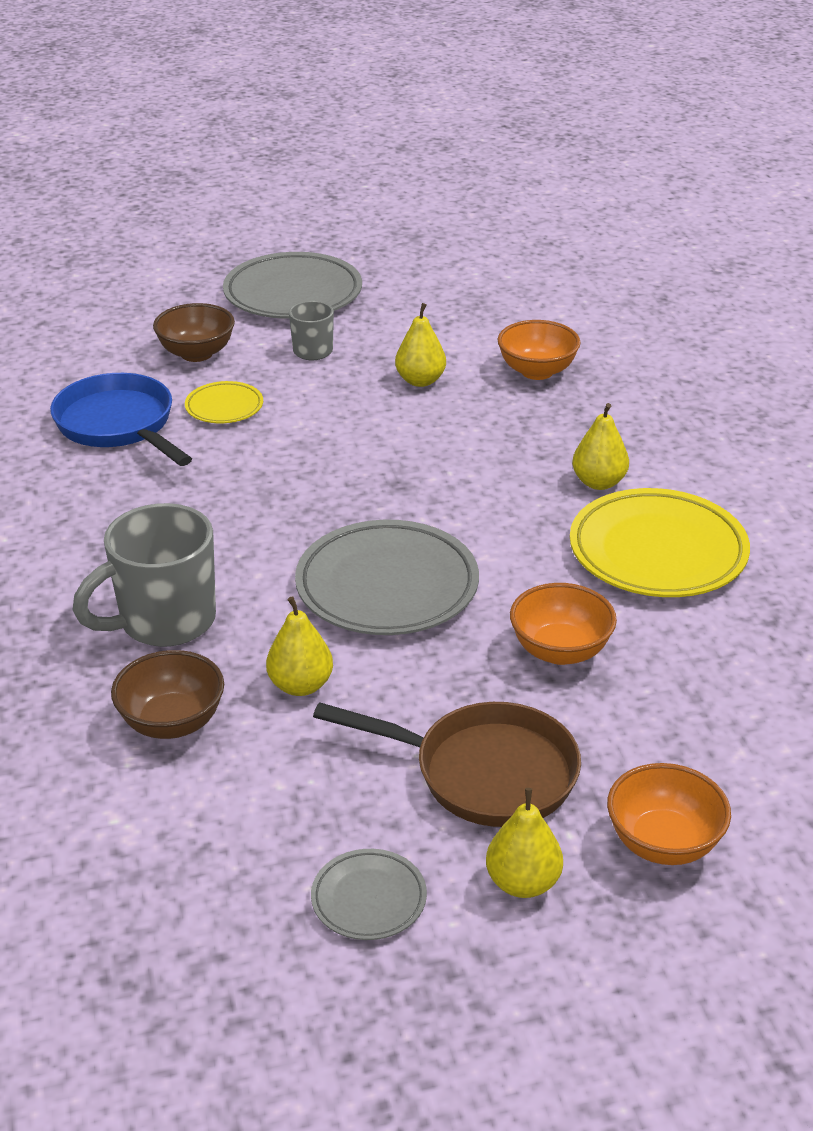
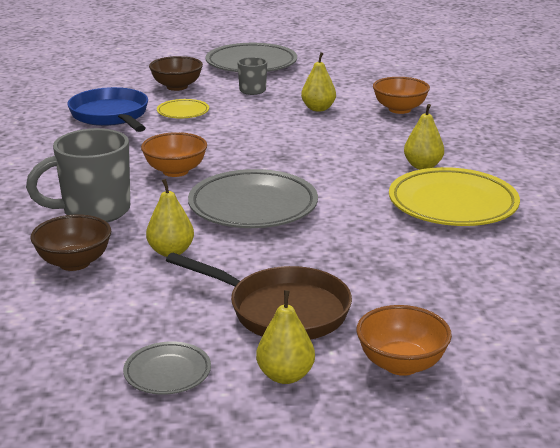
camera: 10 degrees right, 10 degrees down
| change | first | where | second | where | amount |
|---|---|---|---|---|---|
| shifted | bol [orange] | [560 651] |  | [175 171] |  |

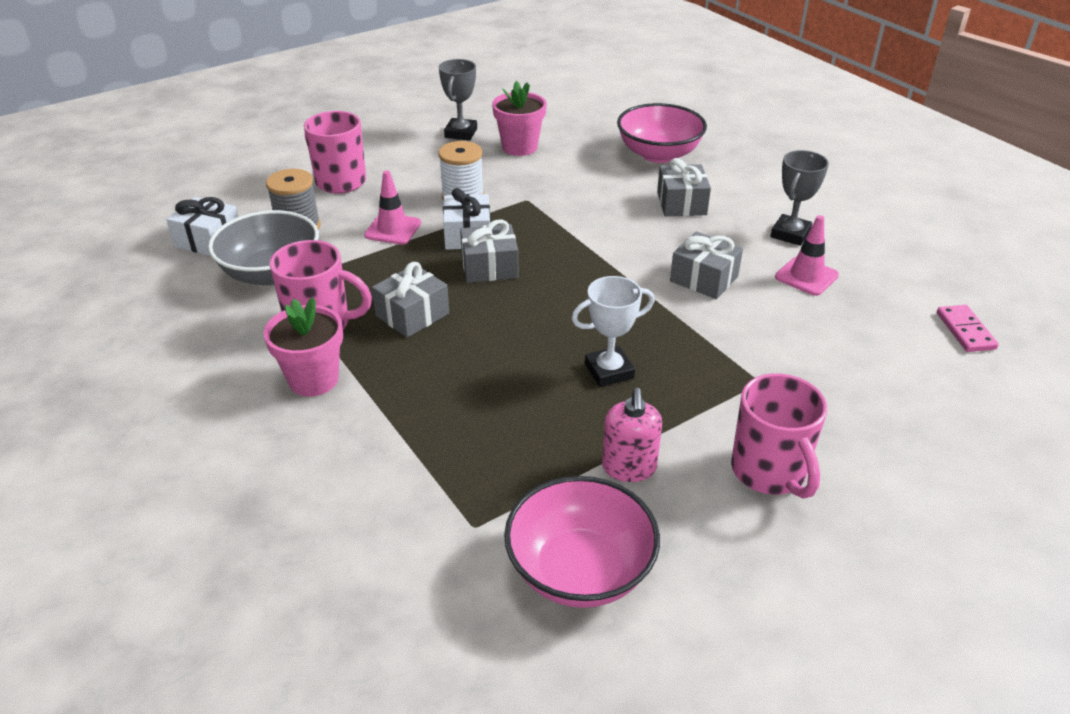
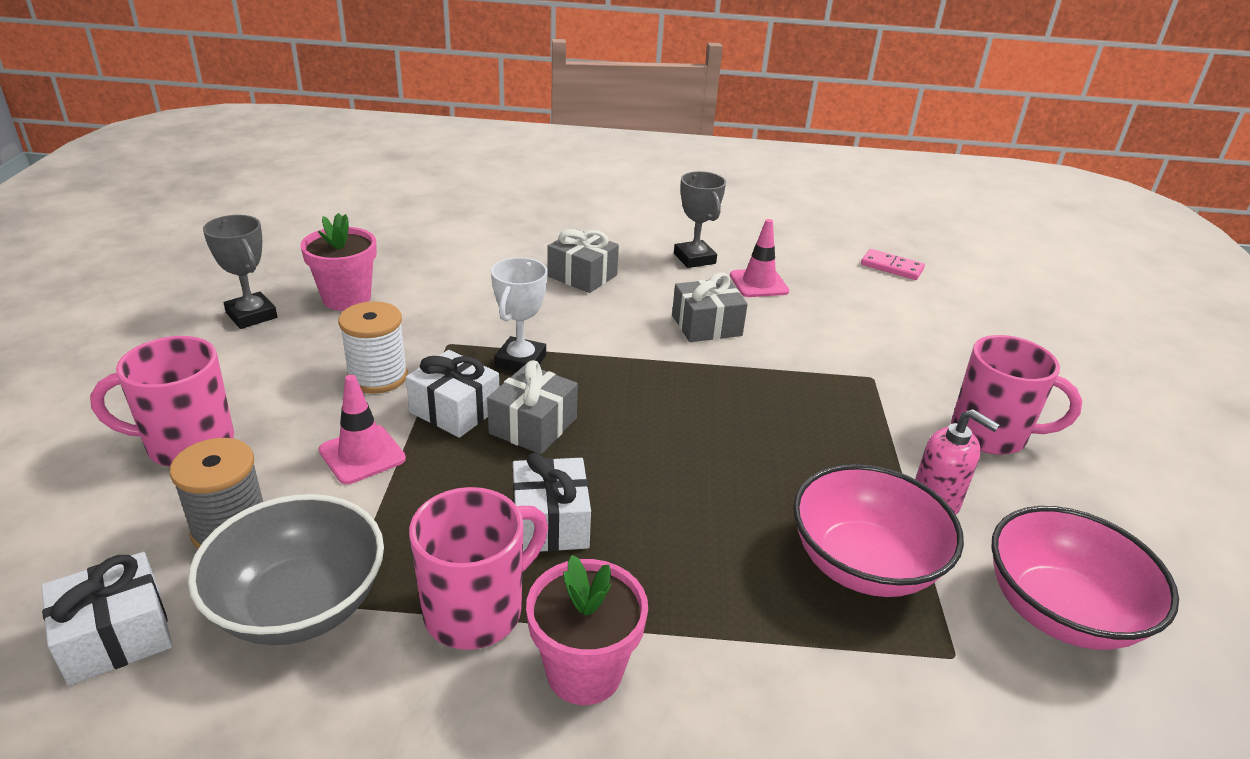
camera: 55 degrees left, 5 degrees down
| change | first | where | second | where | amount |
|---|---|---|---|---|---|
| shifted | trophée [blanc] | [609 371] |  | [521 361] |  |
| shifted | bol [rose] | [658 154] |  | [863 564] |  |
| repainted | cadeau [gris] | [412 314] | cadeau [blanc] | [550 523] |  |

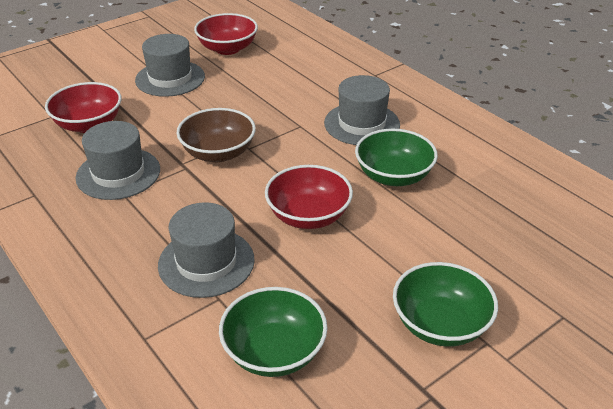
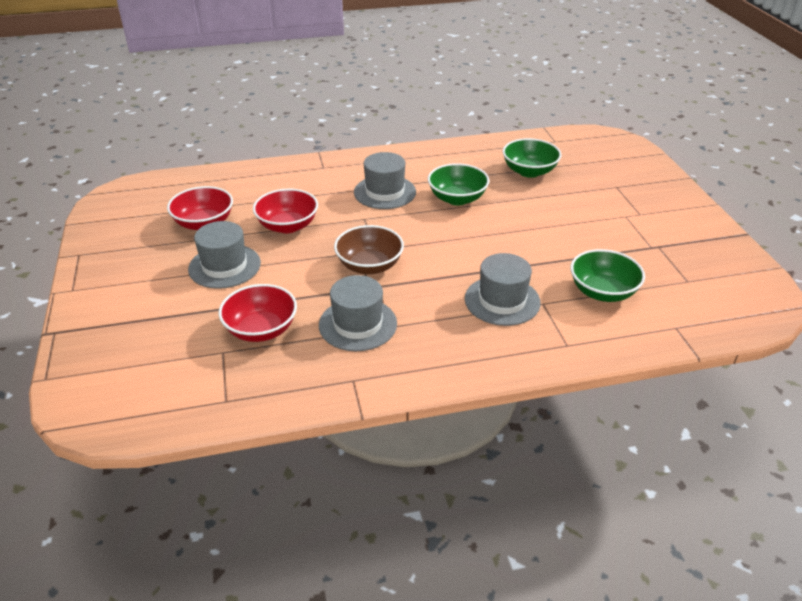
camera: 65 degrees left, 0 degrees up
| change | first | where | second | where | amount |
|---|---|---|---|---|---|
| shifted | bol [rouge] | [308 216] |  | [287 226] |  |
| shifted | bol [vert] | [440 324] |  | [529 171] |  |

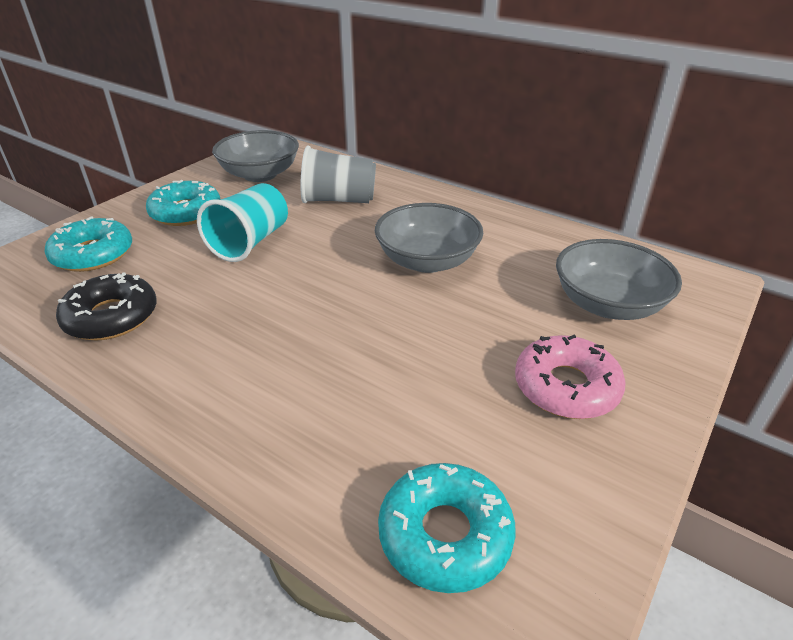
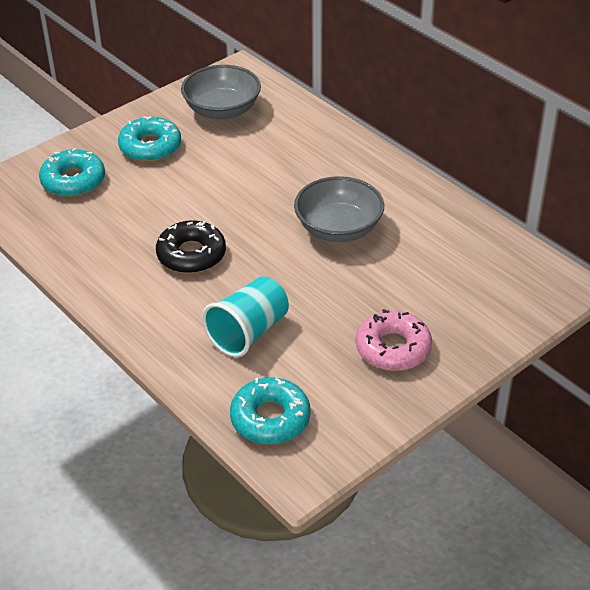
camera: 15 degrees right, 5 degrees up
| change | first | where | second | where | amount |
|---|---|---|---|---|---|
| gone | gobelet [gris] | [338 200] |  |  |  |
| gone | bol [gris] | [608 304] |  |  |  |
| shifted | beignet [noir] | [111 317] |  | [191 255] |  |
| shifted | gobelet [turquoise] | [250 242] |  | [248 332] |  |

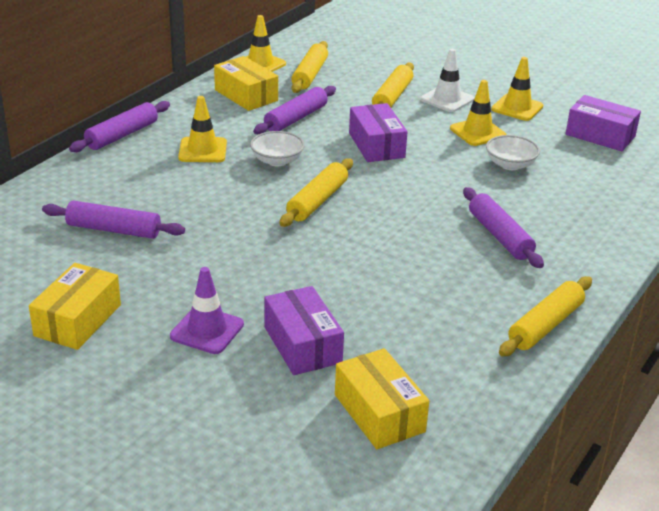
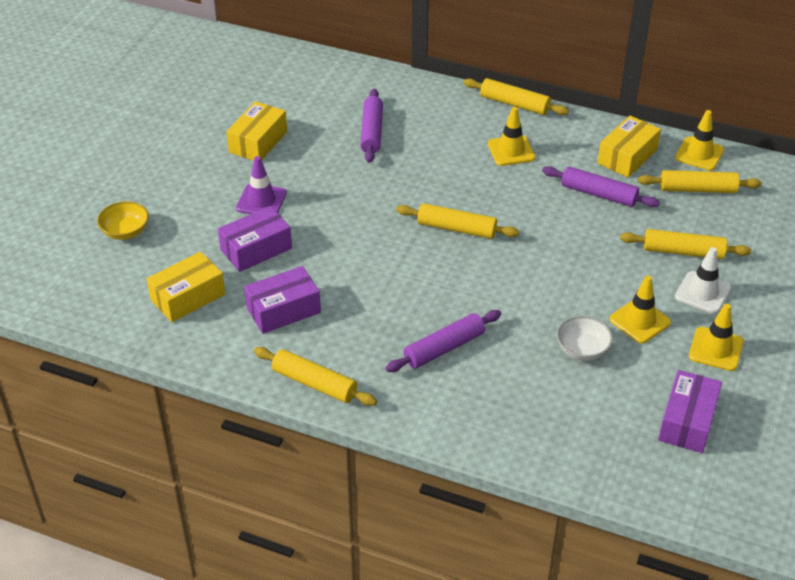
camera: 80 degrees right, 10 degrees up
| change | first | where | second | where | amount |
|---|---|---|---|---|---|
| gone | bol [blanc] | [277 161] |  |  |  |
| new |  |  | bol [jaune] | [125 231] |  |
| shifted | boîte [violet] | [376 145] |  | [283 310] |  |
| repainted | rouleau à pâtisserie [violet] | [122 135] | rouleau à pâtisserie [jaune] | [514 104] |  |
| rotated | boîte [jaune] | [78 320] |  | [258 142] | 75 degrees counterclockwise |

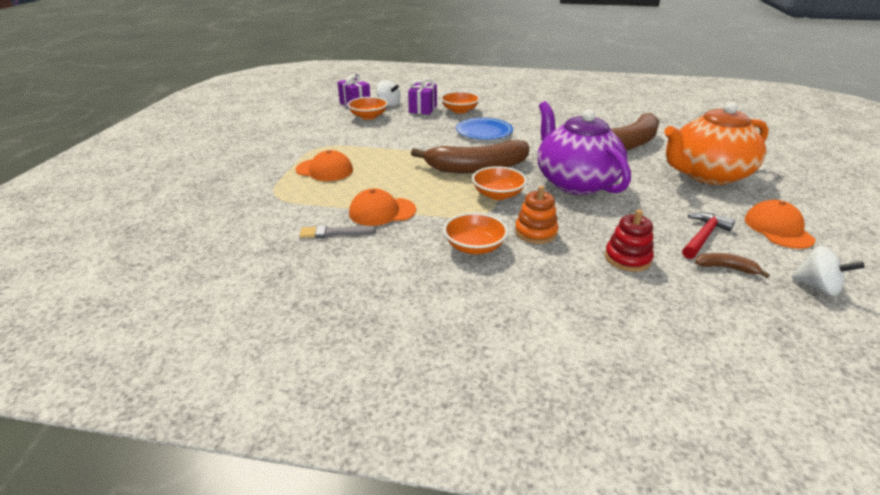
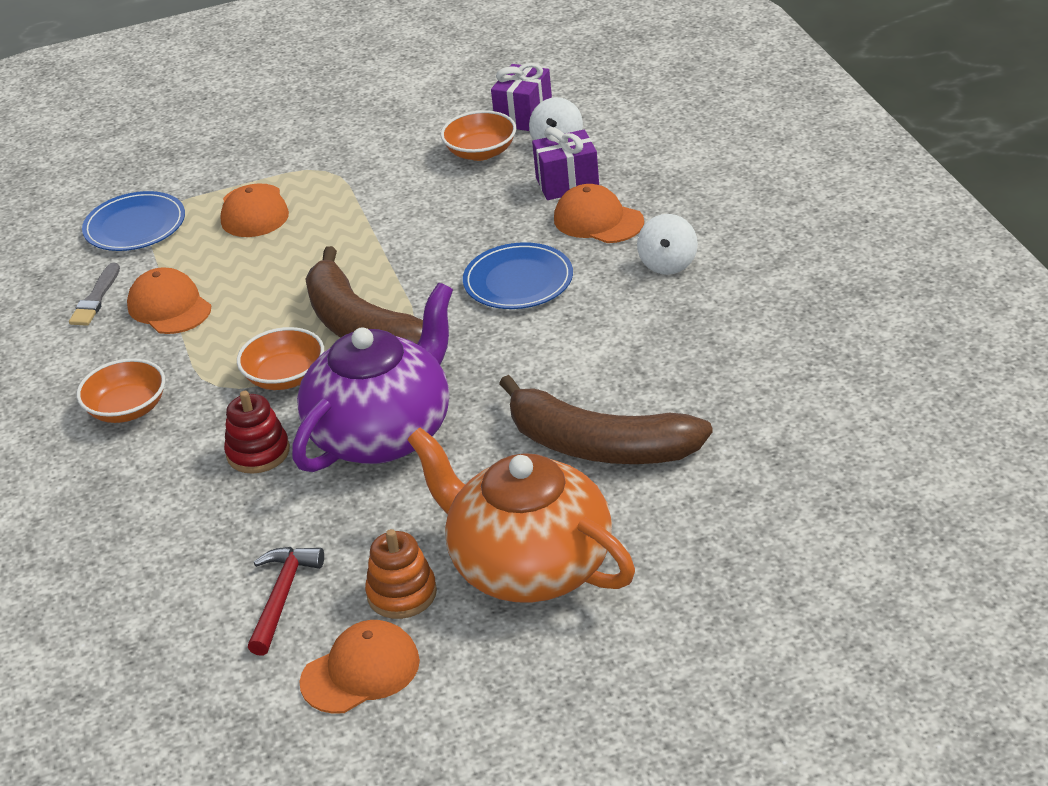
camera: 65 degrees right, 5 degrees up
| change | first | where | second | where | amount |
|---|---|---|---|---|---|
| gone | banane [marron] | [726 268] |  |  |  |
| new |  |  | assiette [bleu] | [135 226] |  |
| shifted | jouet à empiler [orange] | [535 232] |  | [402 594] |  |
| shifted | jouet à empiler [rouge] | [627 258] |  | [258 452] |  |
| shifted | toupie [blanc] | [817 287] |  | [668 264] |  |
| swapped | bol [orange] | [460 110] | casquette [orange] | [598 220] |  |
| rotated | pinceau [gris] | [334 233] |  | [96 298] | 135 degrees counterclockwise |
| rotated | marteau [rouge] | [703 236] |  | [282 596] | 90 degrees counterclockwise |

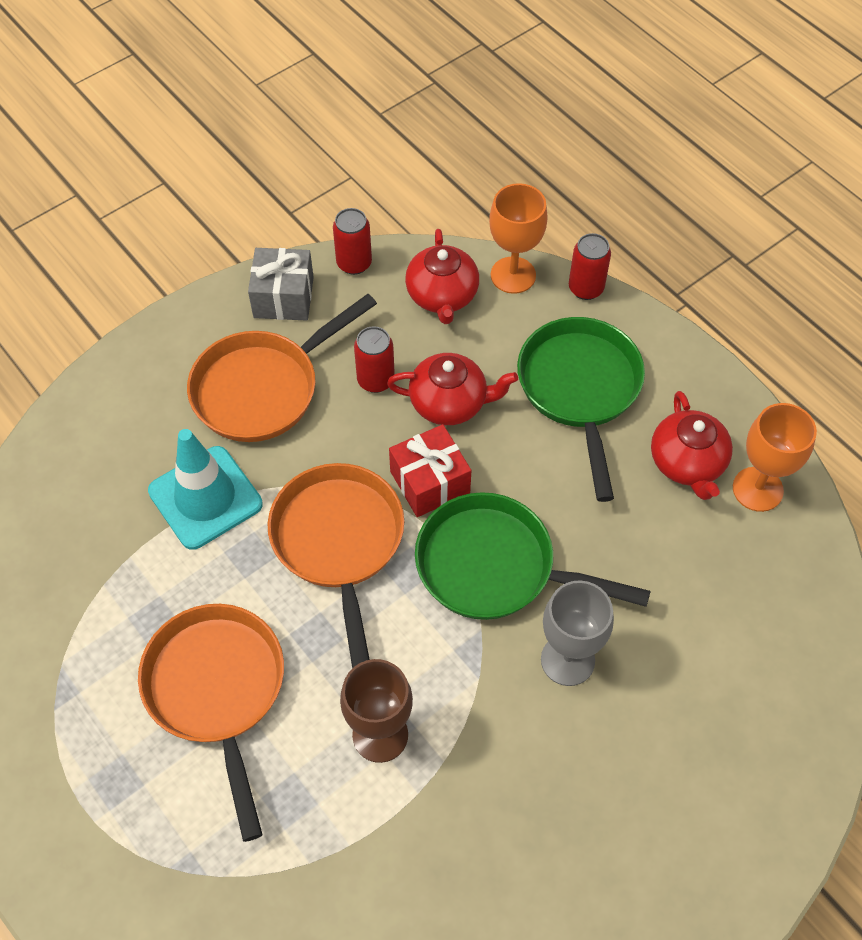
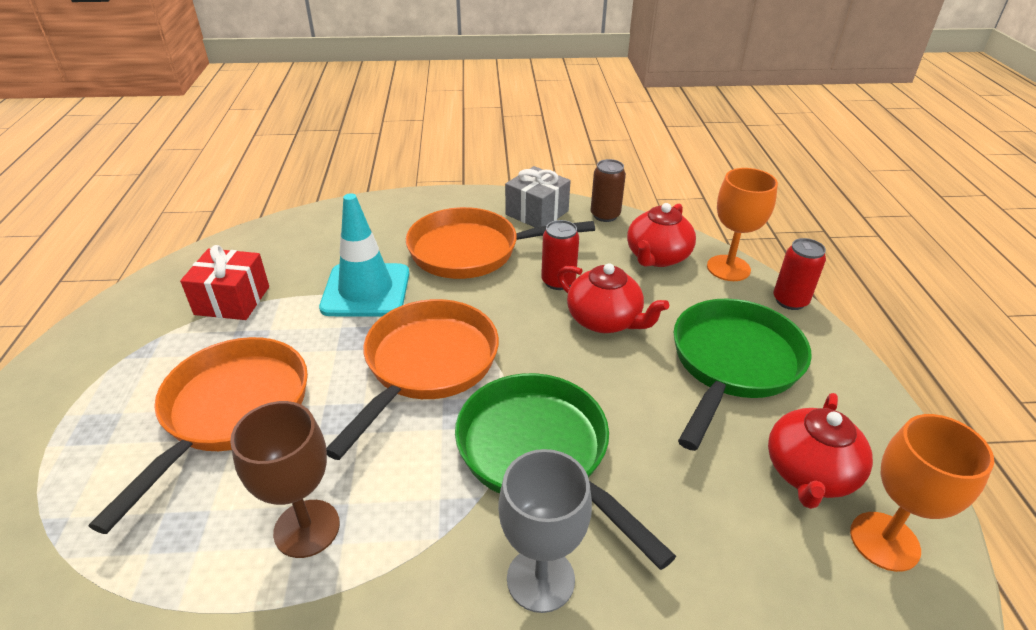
camera: 35 degrees right, 20 degrees down
| change | first | where | second | where | amount |
|---|---|---|---|---|---|
| shifted | cadeau [rouge] | [430 482] |  | [232 300] |  |
| repainted | canette [rouge] | [354 263] | canette [marron] | [605 215] |  |

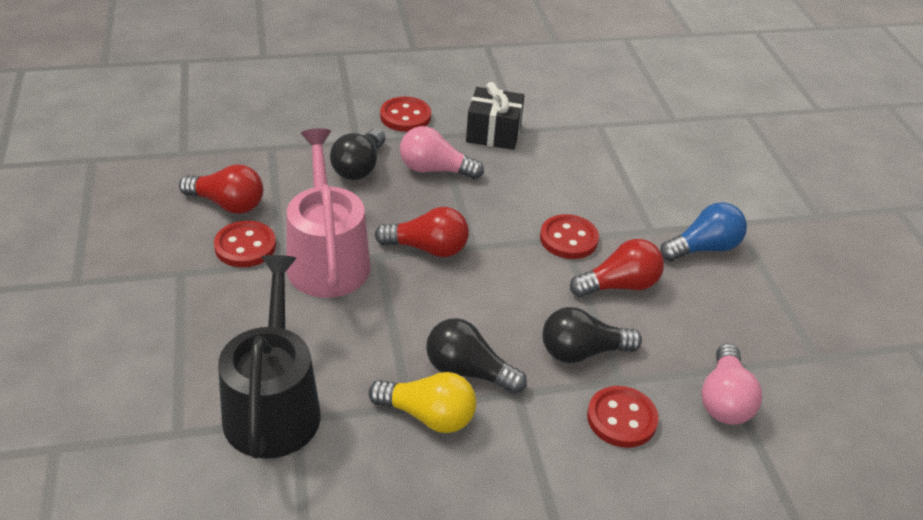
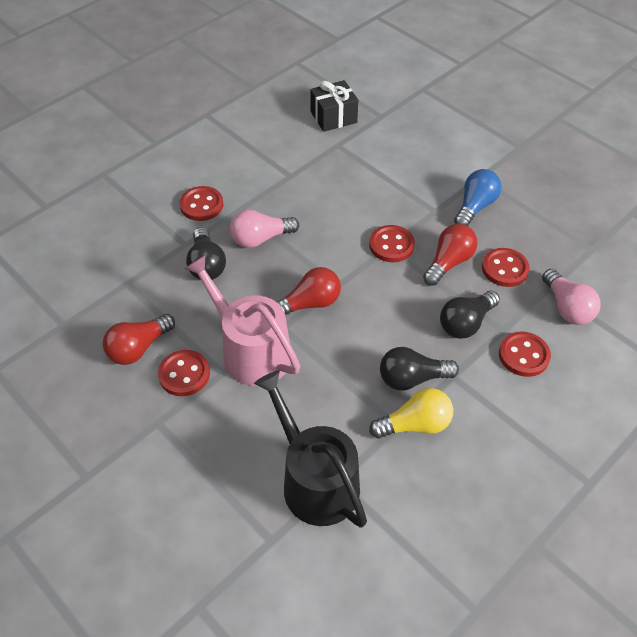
camera: 30 degrees left, 10 degrees up
| change | first | where | second | where | amount |
|---|---|---|---|---|---|
| new |  |  | bouton [rouge] | [505 269] |  |
| shifted | cadeau [noir] | [493 133] |  | [333 117] |  |
| rotated | ampoule [rouge] | [227 204] |  | [138 348] | 150 degrees clockwise |

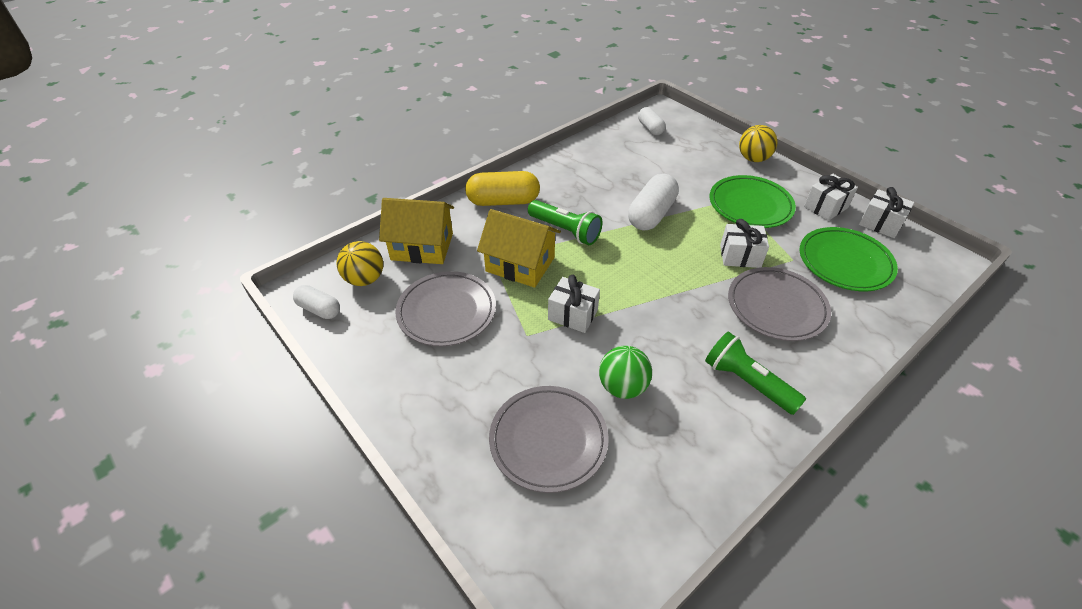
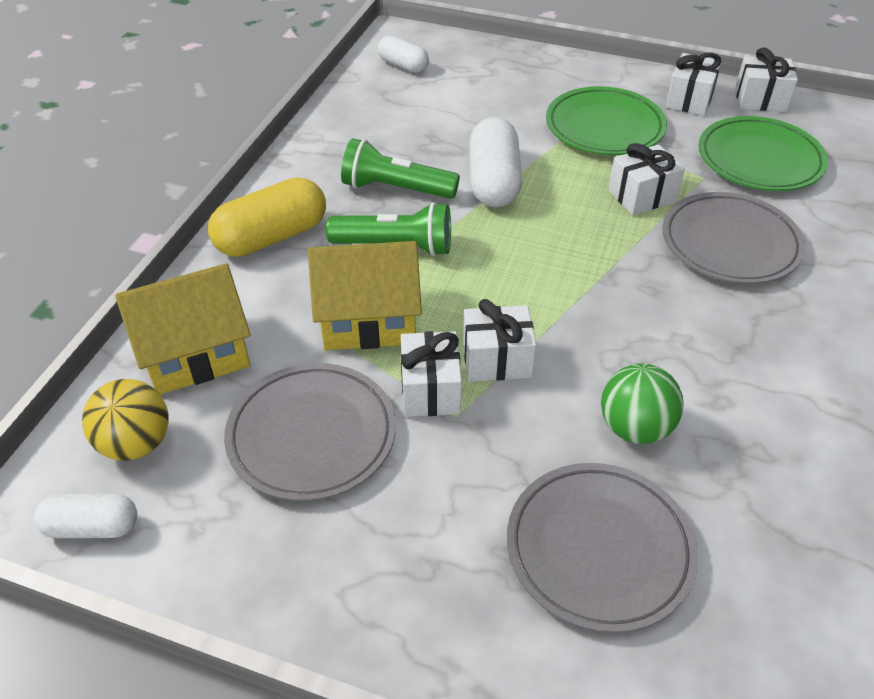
camera: 30 degrees left, 0 degrees up
| change | first | where | second | where | amount |
|---|---|---|---|---|---|
| gone | balle [jaune] | [753 159] |  |  |  |
| new |  |  | cadeau [blanc] | [430 390] |  |
| shifted | lampe de poche [vert] | [747 382] |  | [395 189] |  |

